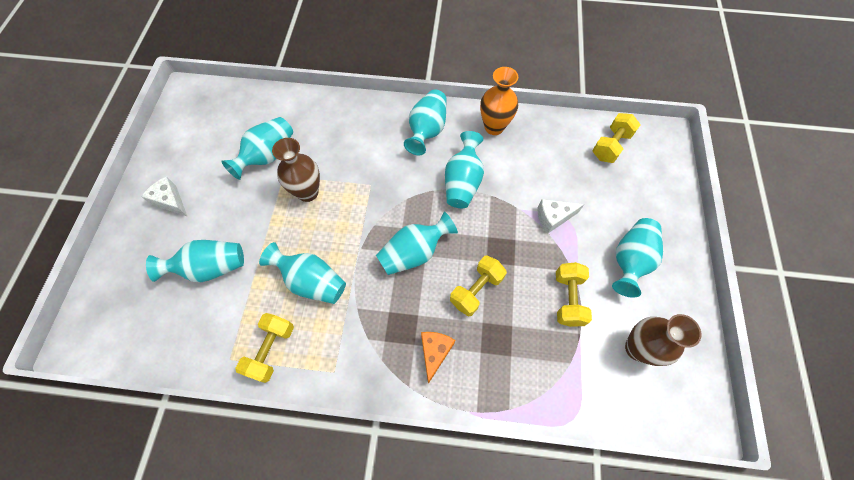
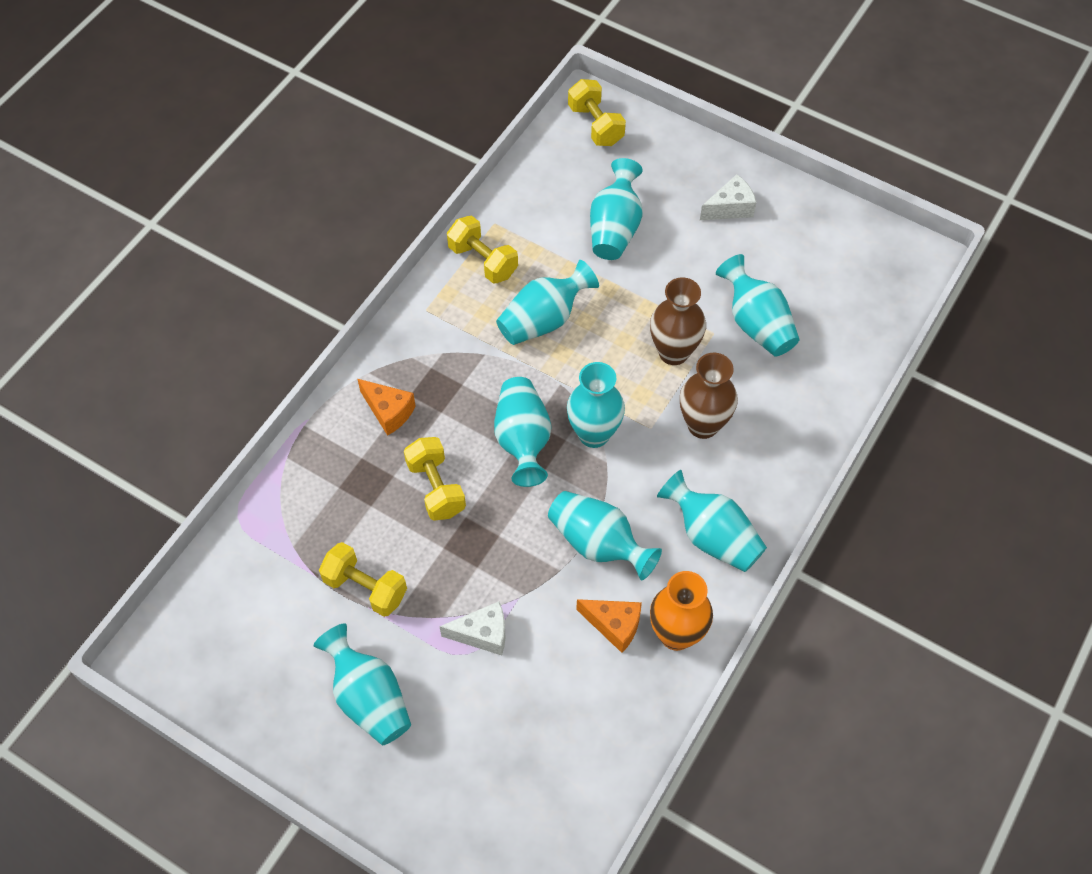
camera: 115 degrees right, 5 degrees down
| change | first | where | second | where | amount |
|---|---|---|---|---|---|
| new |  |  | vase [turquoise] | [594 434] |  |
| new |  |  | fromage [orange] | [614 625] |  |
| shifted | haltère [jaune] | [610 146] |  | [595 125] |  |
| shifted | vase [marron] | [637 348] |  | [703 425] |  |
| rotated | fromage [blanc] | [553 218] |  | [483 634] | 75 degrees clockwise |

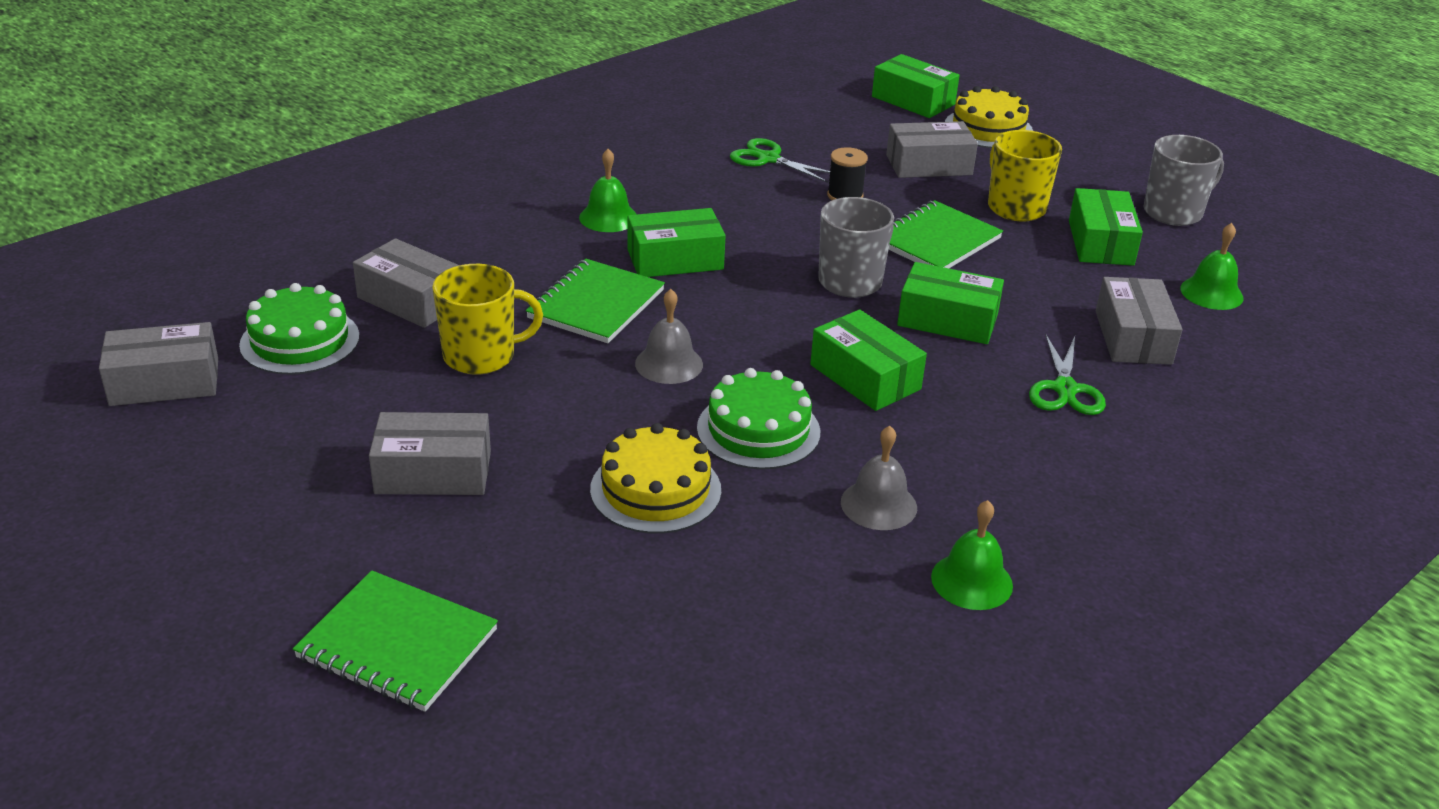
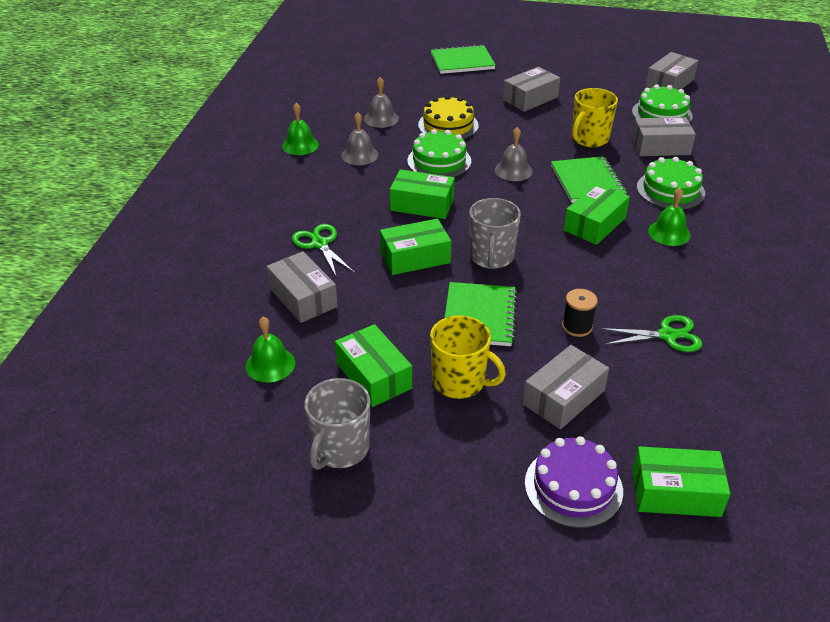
camera: 145 degrees right, 5 degrees up
| change | first | where | second | where | amount |
|---|---|---|---|---|---|
| new |  |  | cloche [gris] | [381 118] |  |
| new |  |  | gâteau [vert] | [670 190] |  |
| repainted | gâteau [jaune] | [988 128] | gâteau [violet] | [573 486] |  |

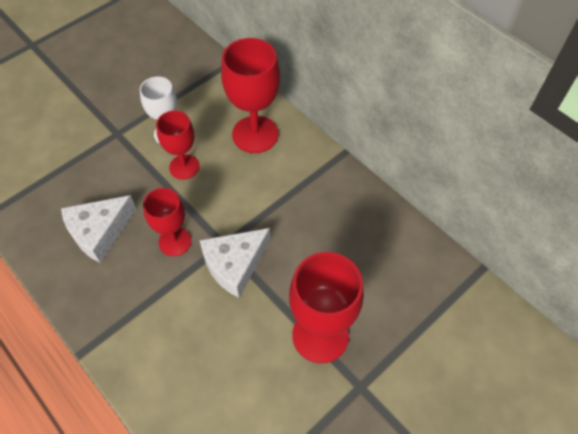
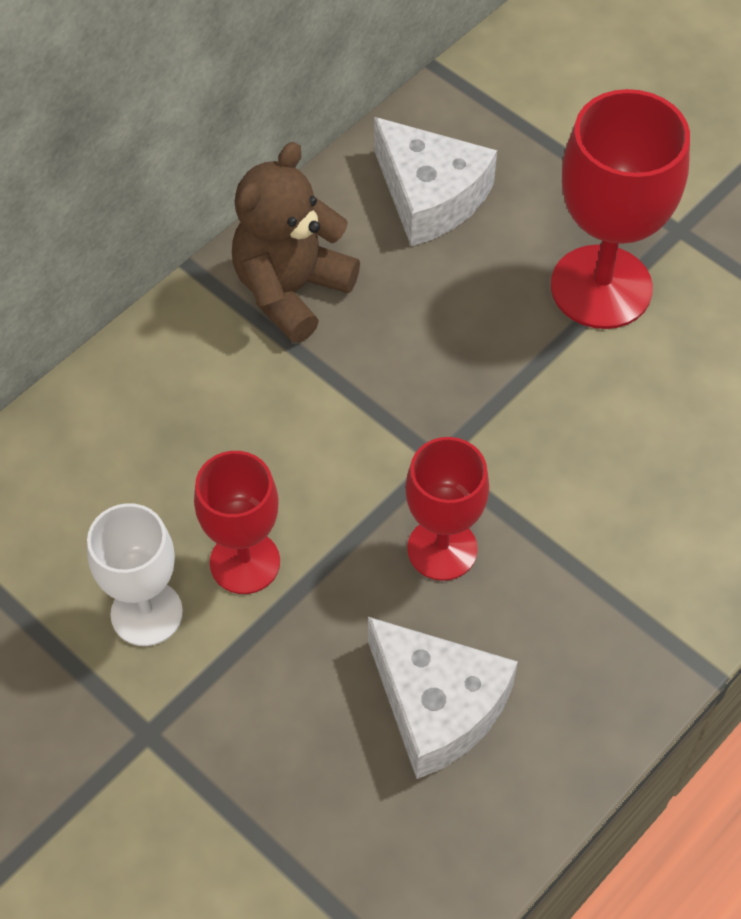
camera: 95 degrees left, 0 degrees up
| change | first | where | second | where | amount |
|---|---|---|---|---|---|
| gone | verre à pied [rouge] | [255 134] |  |  |  |
| new |  |  | ours en peluche [marron] | [291 290] |  |
| shifted | fromage [blanc] | [235 265] |  | [430 196] |  |

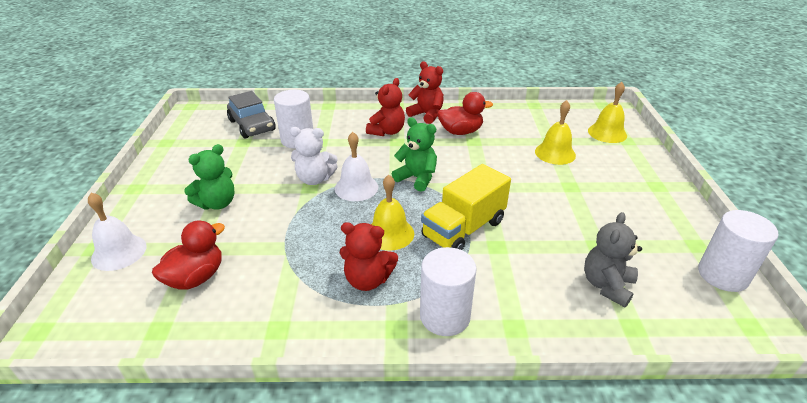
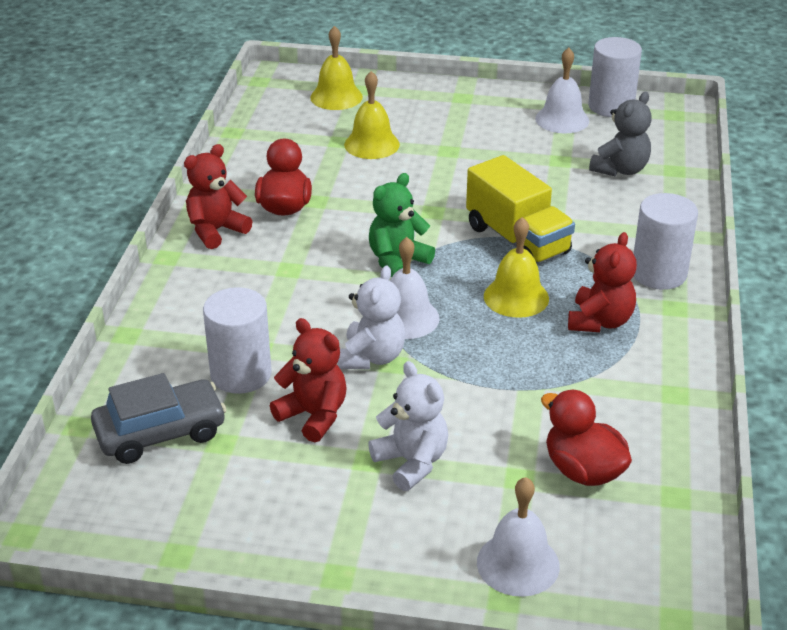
camera: 80 degrees left, 0 degrees up
| change | first | where | second | where | amount |
|---|---|---|---|---|---|
| new |  |  | cloche [blanc] | [562 119] |  |
| shifted | ours en peluche [rouge] | [387 131] |  | [313 415] |  |
| repainted | ours en peluche [vert] | [217 203] | ours en peluche [blanc] | [411 462] |  |
| rotated | ours en peluche [gris] | [606 285] |  | [620 169] | 90 degrees counterclockwise |

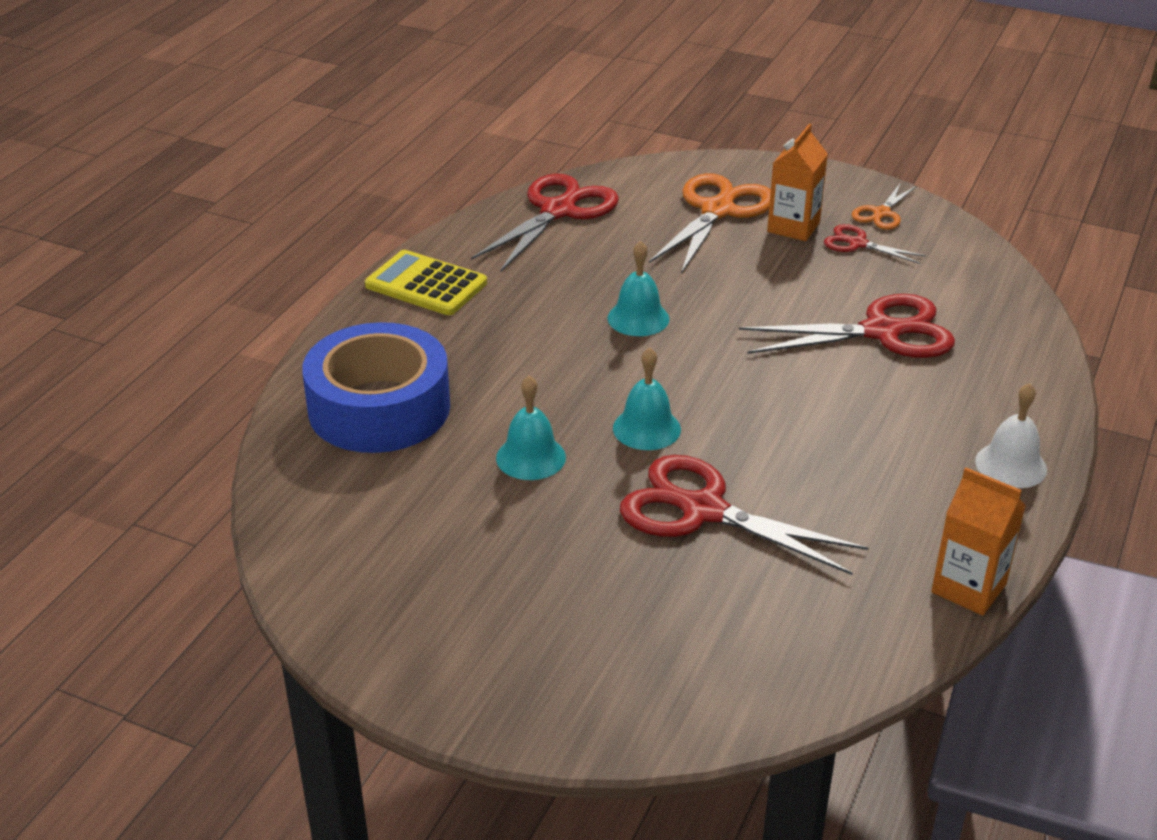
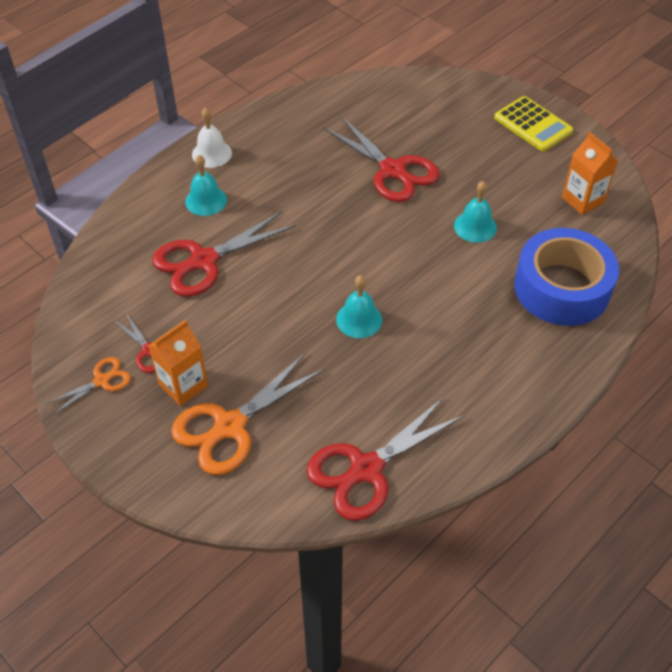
camera: 160 degrees left, 15 degrees up
| change | first | where | second | where | amount |
|---|---|---|---|---|---|
| shifted | calculatrice [jaune] | [426 284] |  | [533 125] |  |
| shifted | cloche [turquoise] | [646 428] |  | [206 200] |  |
| shifted | brique de lait [orange] | [968 588] |  | [582 200] |  |
| rotated | ciseaux [rouge] | [881 332] |  | [204 261] | 45 degrees counterclockwise |

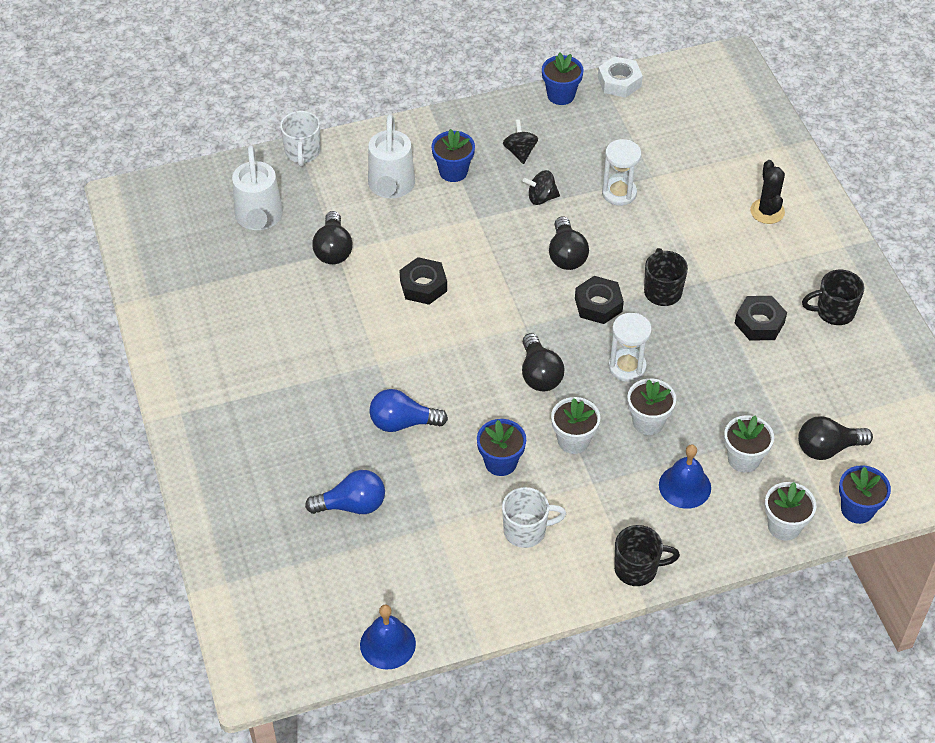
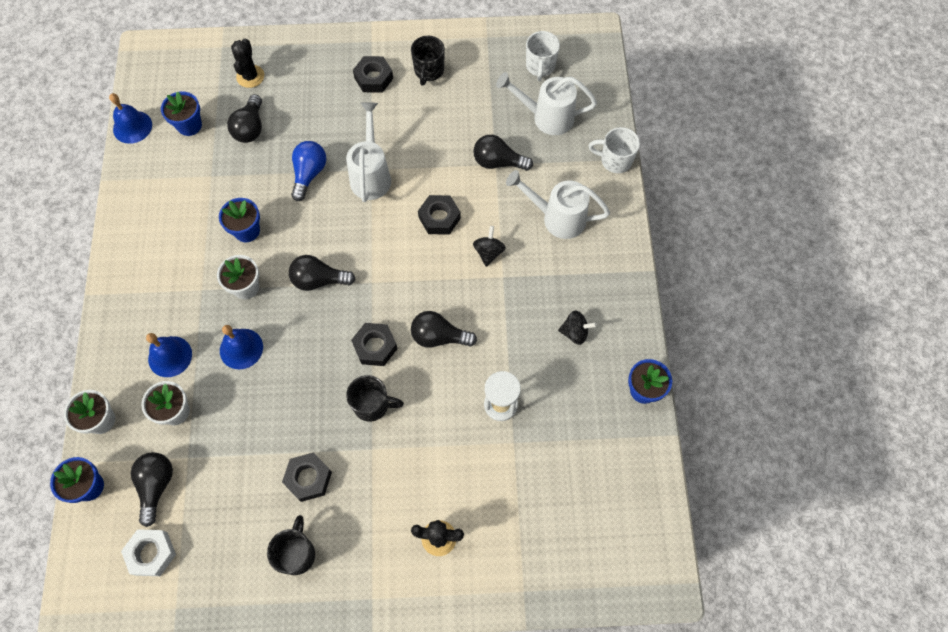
camera: 105 degrees right, 15 degrees up
| change | first | where | second | where | amount |
|---|---|---|---|---|---|
| gone | sablier [blanc] | [627 367] |  |  |  |
| new |  |  | cactus [noir] | [250 76] |  |
| new |  |  | arrosoir [blanc] | [371 175] |  |
| new |  |  | écrou [noir] | [373 78] |  |
| shifted | pot de fleurs [bleu] | [453 171] |  | [189 125] |  |
| shifted | tasse [blanc] | [526 530] |  | [540 66] |  |
| shifted | toupie [noir] | [541 198] |  | [488 252] |  |
| shifted | écrou [blanc] | [619 82] |  | [151 553] |  |
| shifted | tasse [noir] | [637 569] |  | [428 71] |  |
| swapped | pot de fleurs [blanc] | [648 422] | cloche [bleu] | [241 348] |  |
| repainted | ampoule [bleu] | [352 505] | ampoule [noir] | [250 128] |  |

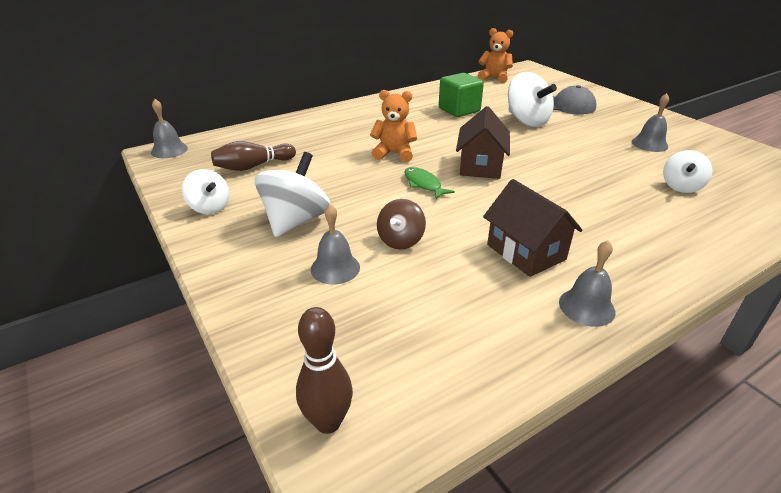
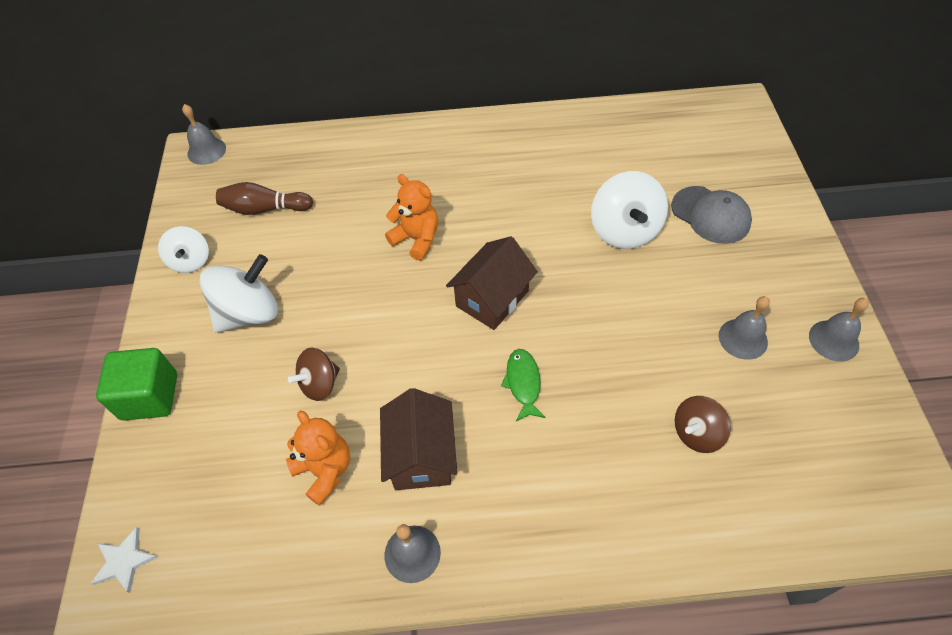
camera: 30 degrees right, 20 degrees up
| change | first | where | second | where | amount |
|---|---|---|---|---|---|
| shifted | cloche [gris] | [335 268] |  | [833 340] |  |
| shifted | poisson [vert] | [423 184] |  | [523 383] |  |
| shifted | cube [vert] | [459 110] |  | [150 396] |  |
| shifted | ours en peluche [orange] | [494 78] |  | [325 470] |  |
| swapped | quille [marron] | [328 422] | étoile [blanc] | [124 561] |  |
| repainted | toupie [blanc] | [681 186] | toupie [marron] | [696 433] |  |

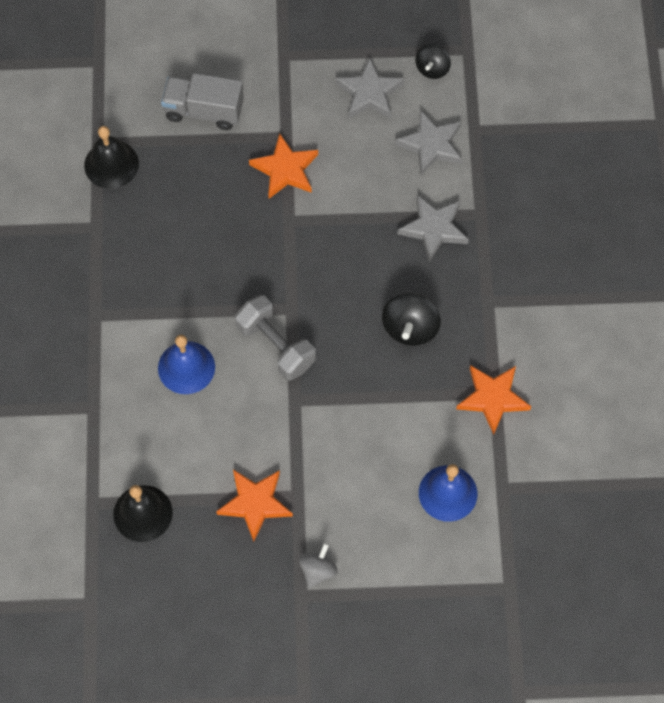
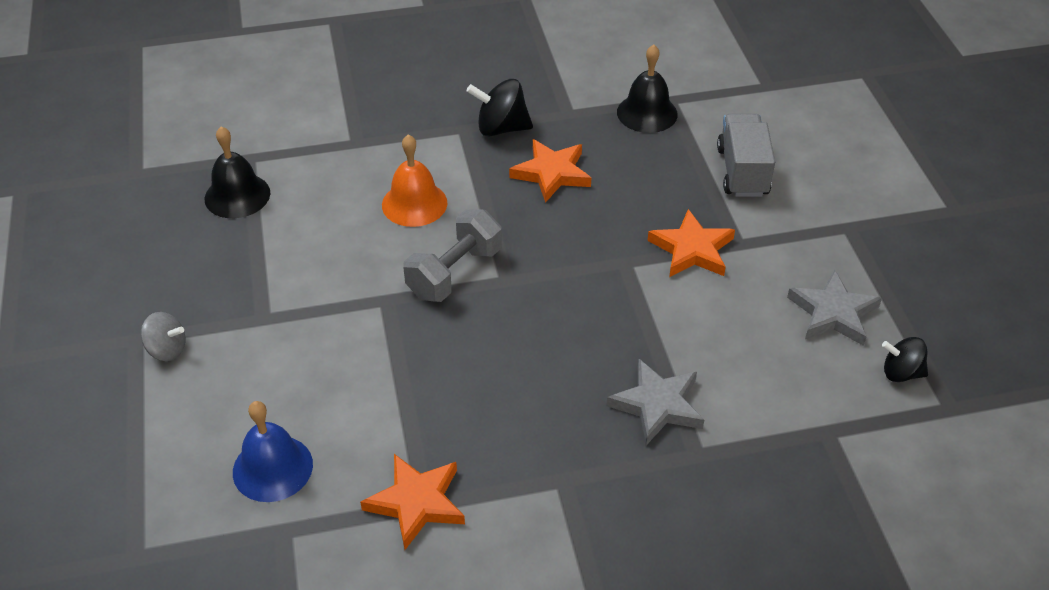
camera: 80 degrees right, 20 degrees down
| change | first | where | second | where | amount |
|---|---|---|---|---|---|
| gone | étoile [gris] | [431 145] |  |  |  |
| shifted | étoile [orange] | [255 503] |  | [552 173] |  |
| shifted | toupie [noir] | [410 328] |  | [501 128] |  |
| repainted | cloche [bleu] | [186 367] | cloche [orange] | [414 203] |  |

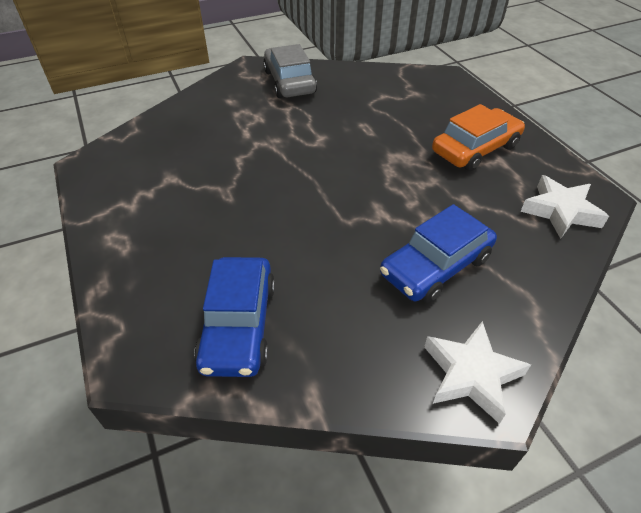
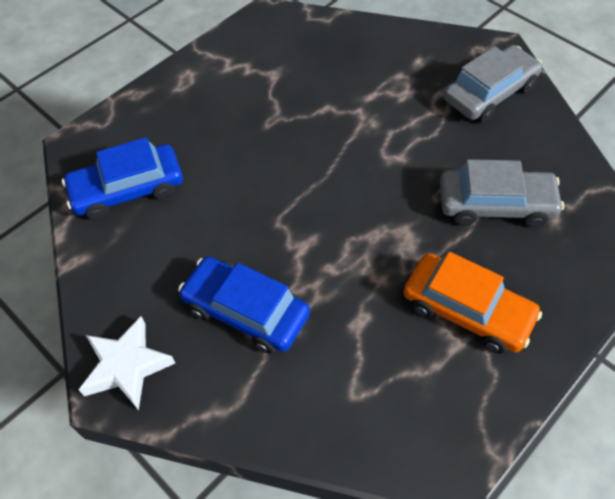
camera: 70 degrees right, 10 degrees up
| change | first | where | second | where | amount |
|---|---|---|---|---|---|
| gone | étoile [blanc] | [560 211] |  |  |  |
| new |  |  | voiture [gris] | [495 205] |  |

